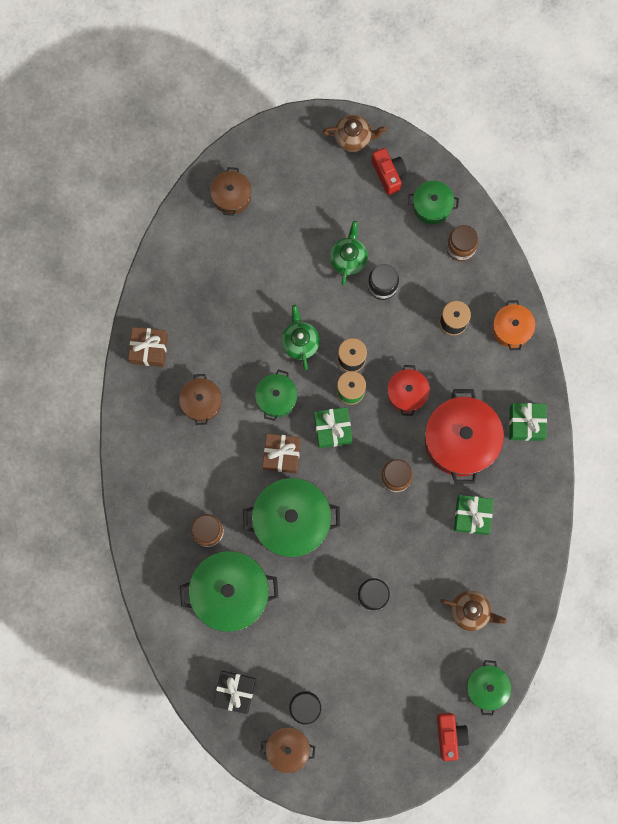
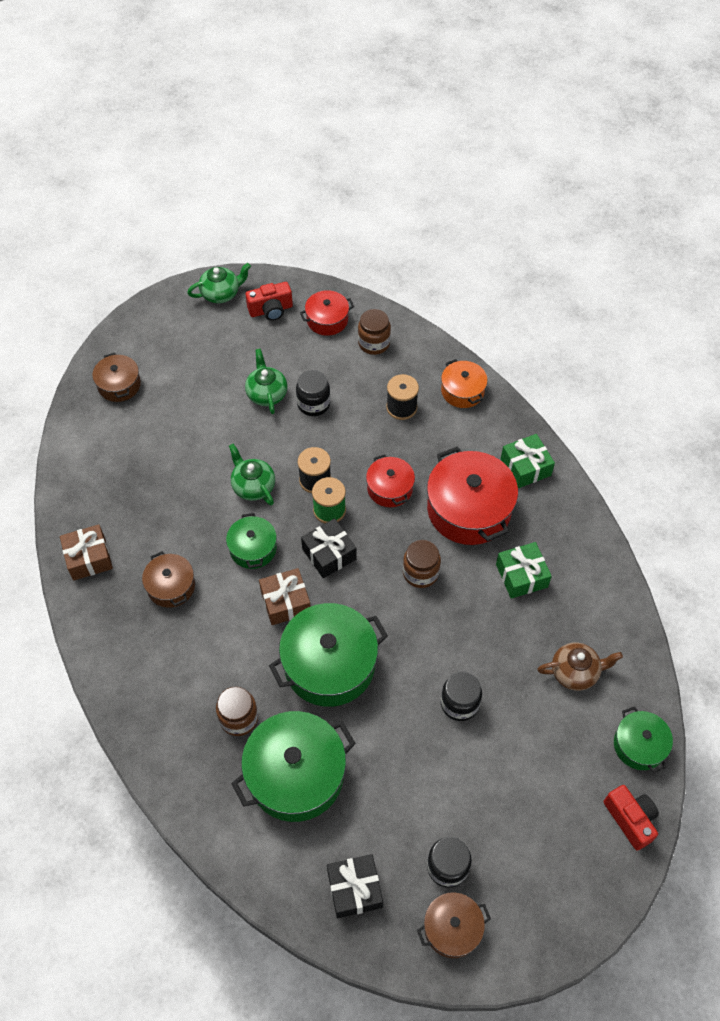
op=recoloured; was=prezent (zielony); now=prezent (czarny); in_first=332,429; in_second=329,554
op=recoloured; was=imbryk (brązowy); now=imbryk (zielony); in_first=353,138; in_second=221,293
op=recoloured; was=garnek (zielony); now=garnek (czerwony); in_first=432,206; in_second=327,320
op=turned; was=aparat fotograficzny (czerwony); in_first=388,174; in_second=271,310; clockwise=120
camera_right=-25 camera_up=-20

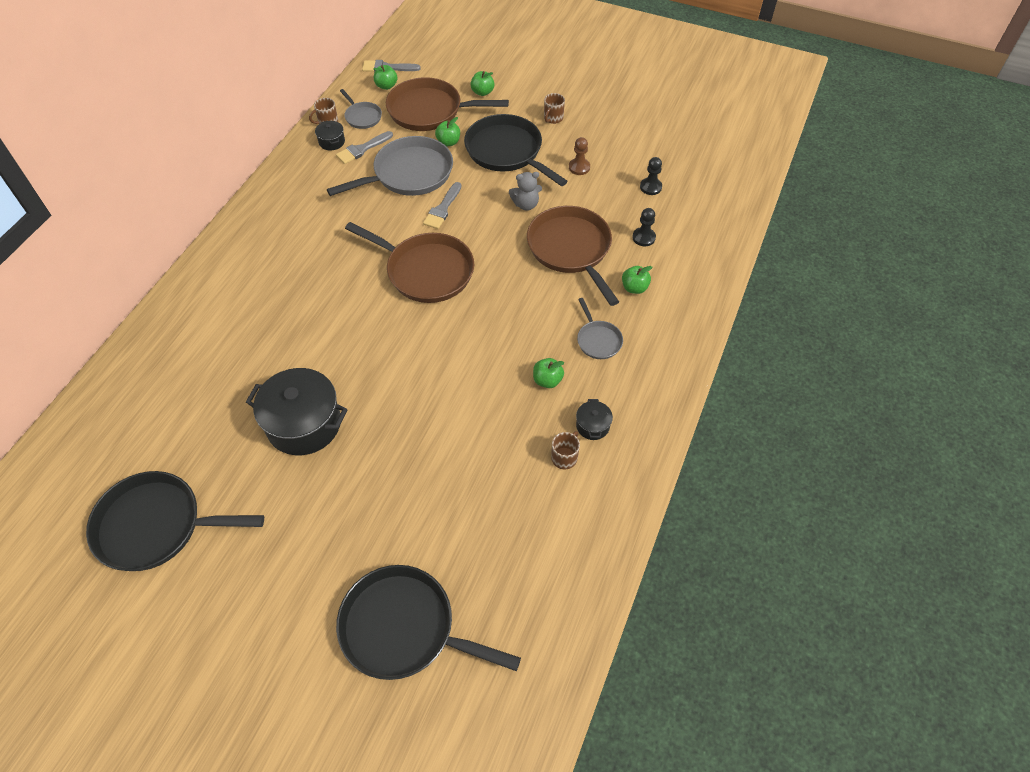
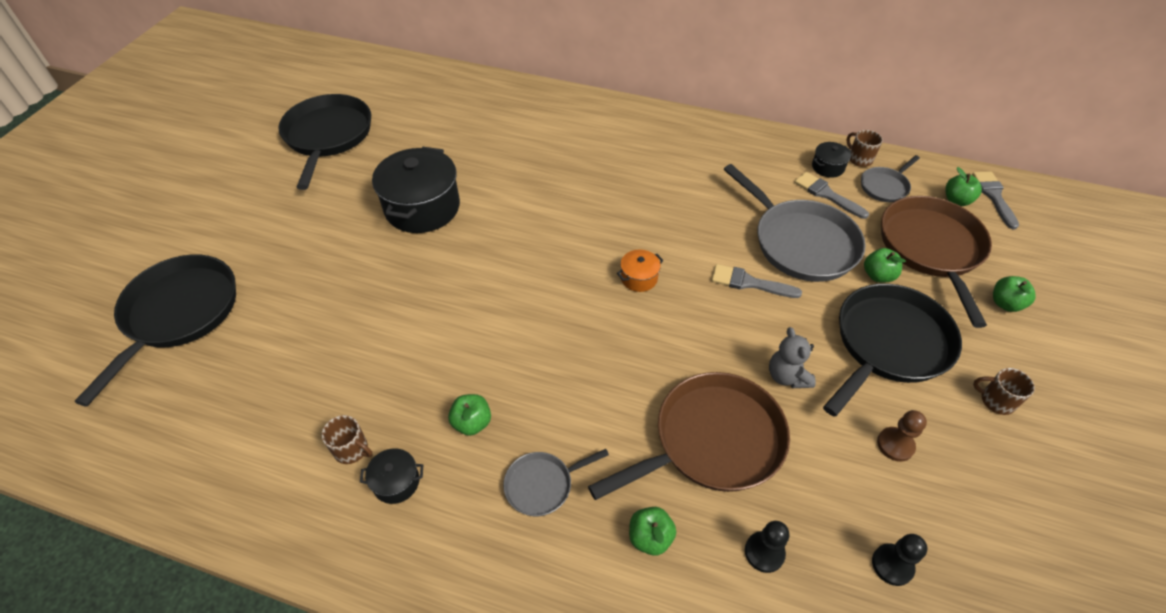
op=replaced; was=patelnia (brązowy); now=garnek (pomarańczowy); in_first=426,271; in_second=639,278
camera_right=85 camera_up=-5

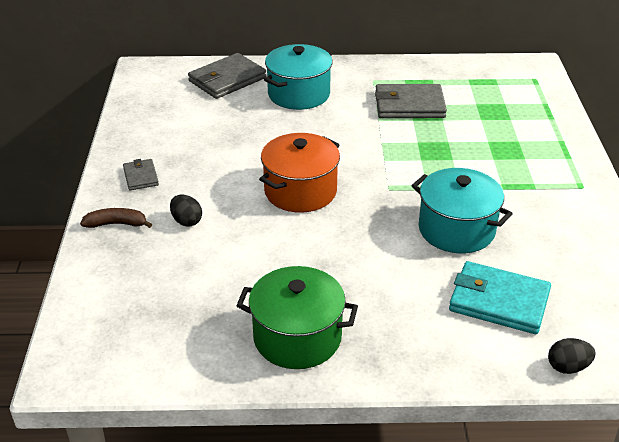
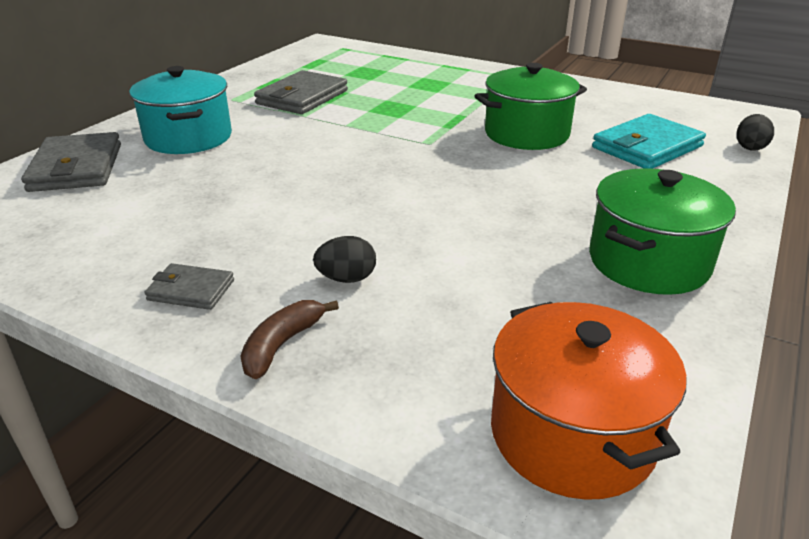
op=moved; was=garnek (pomarańczowy); in_first=300,191; in_second=572,434
op=recoloured; was=garnek (turkusowy); now=garnek (zielony); in_first=456,229; in_second=526,134
camera_right=-60 camera_up=-5

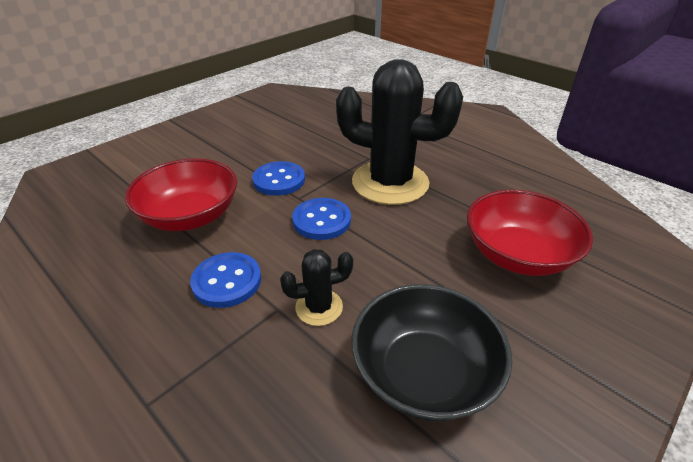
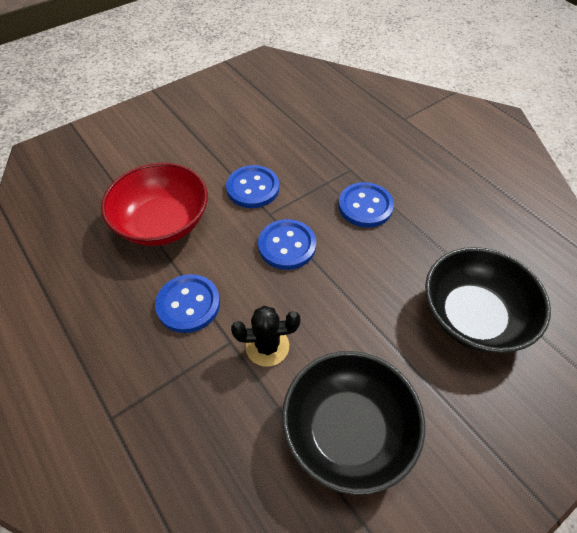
op=replaced; was=kaktus (czarny); now=guzik (niebieski); in_first=390,183; in_second=365,206
op=recoloured; was=miska (czerwony); now=miska (czarny); in_first=517,255; in_second=473,316
camera_right=10 camera_up=15

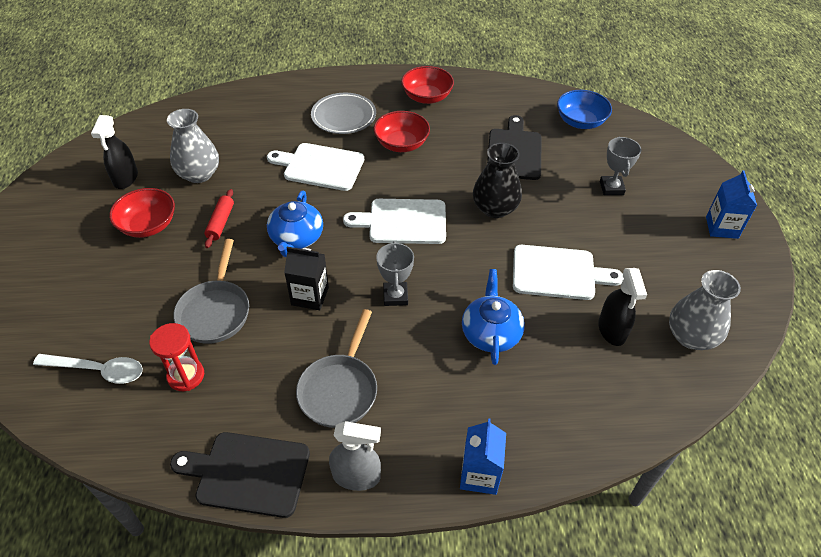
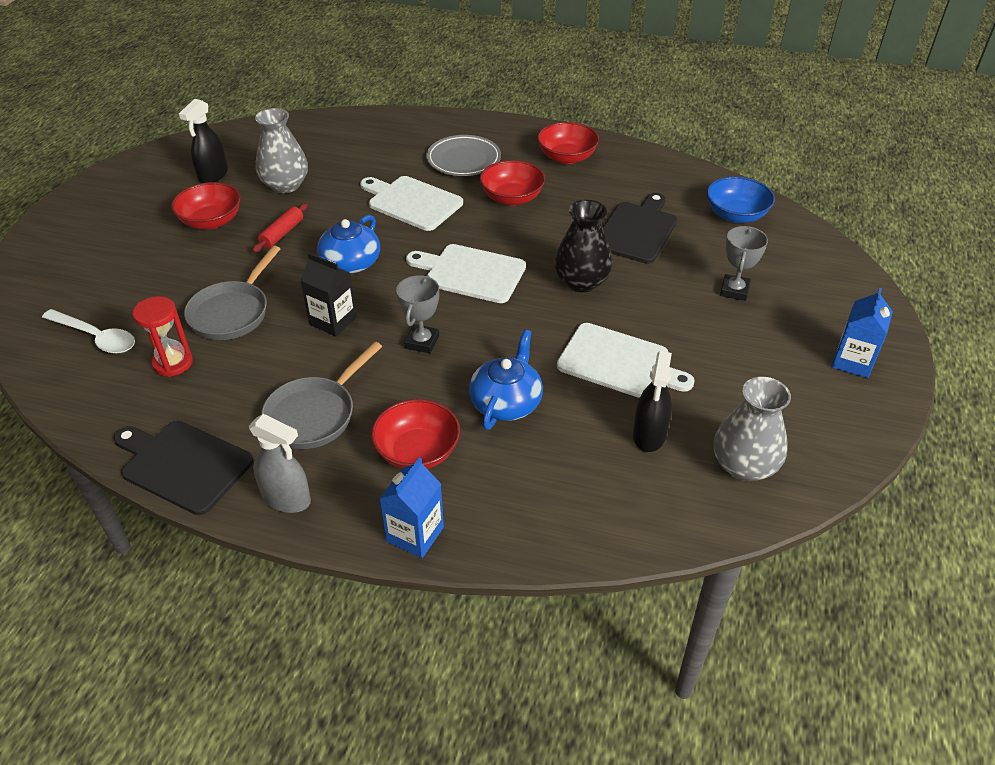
op=added; now=miska (czerwony); in_second=417,451
camera_right=20 camera_up=-5

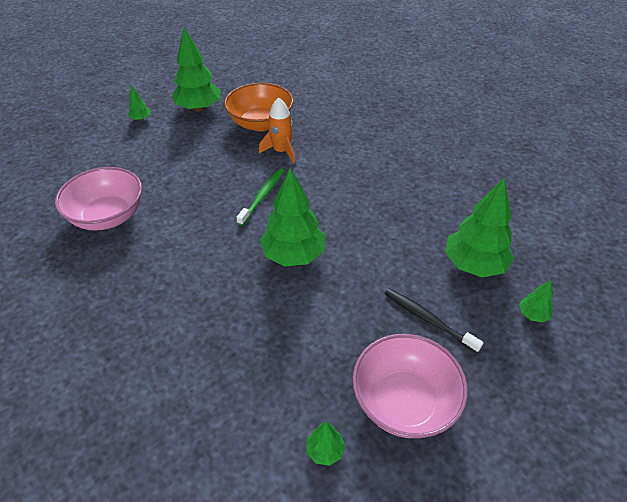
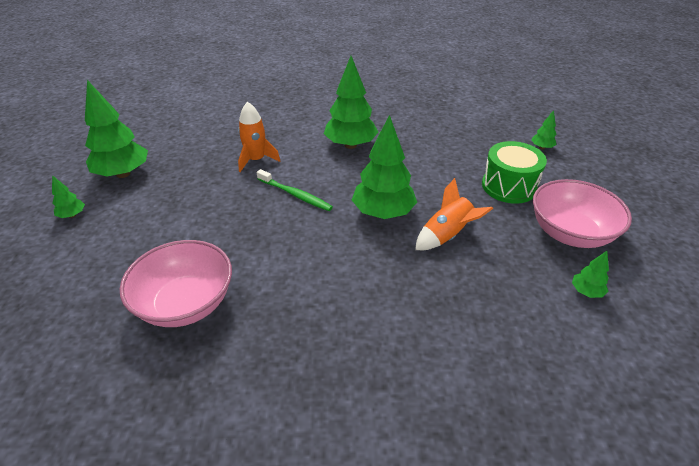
op=removed; was=miska (pomarańczowy); in_first=260,123
op=added; now=rakieta (pomarańczowy); in_second=447,236
op=moved; was=drzewko (zielony); in_first=474,265; in_second=350,145
op=replaced; was=szczoteczka do zębów (czarny); now=bęben (zielony); in_first=428,319; in_second=509,186
op=turned; was=szczoteczka do zębów (zielony); in_first=263,196; in_second=295,195; clockwise=150
camera_right=-50 camera_up=-5

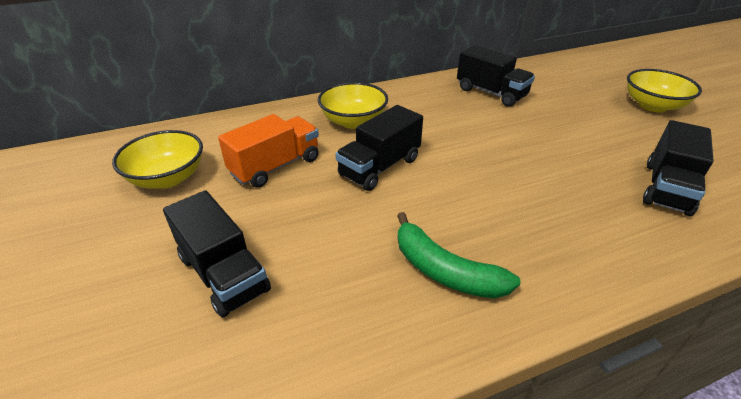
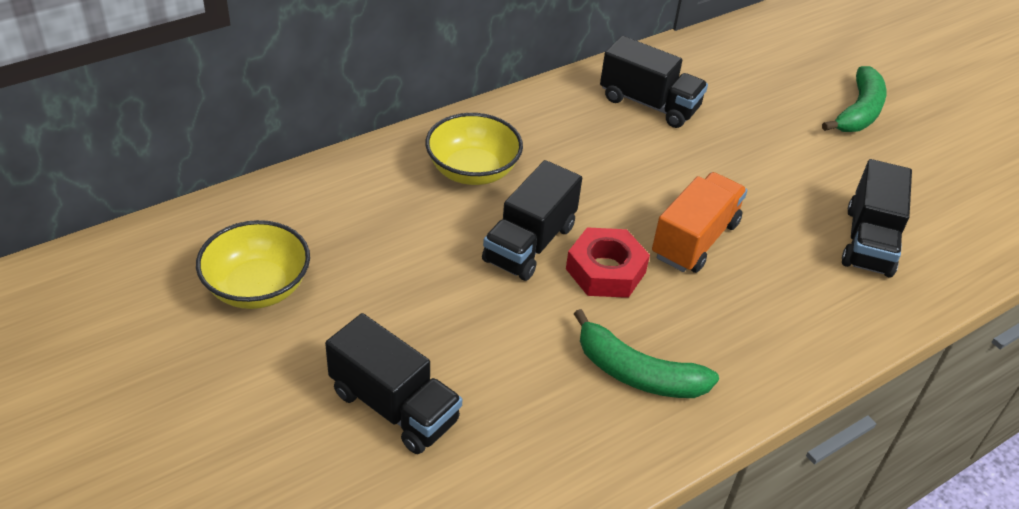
op=added; now=nakrętka (czerwony); in_second=605,270
op=moved; was=ciężarówka (pomarańczowy); in_first=275,166; in_second=695,240
op=replaced; was=miska (żółty); now=banan (zielony); in_first=653,106; in_second=858,112
camera_right=-15 camera_up=5

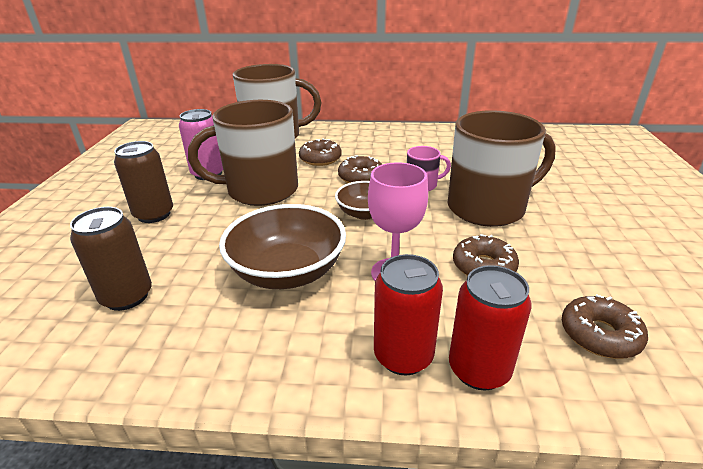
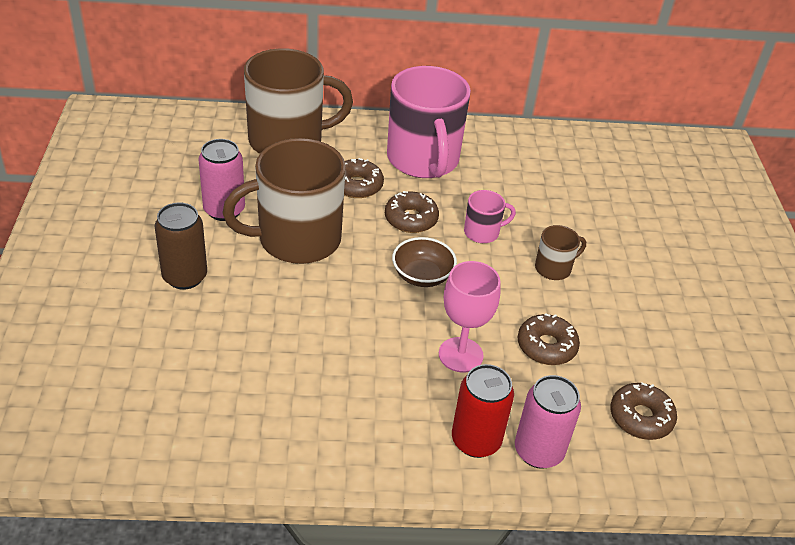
op=removed; was=puszka (brązowy); in_first=127,296
op=removed; was=miska (brązowy); in_first=287,271
op=added; now=kubek (różowy); in_second=423,160
op=recoloured; was=puszka (czerwony); now=puszka (różowy); in_first=479,370; in_second=538,451
op=resized; was=kubek (brązowy); in_first=488,208; in_second=554,268; ratio=0.45
camera_right=-10 camera_up=10

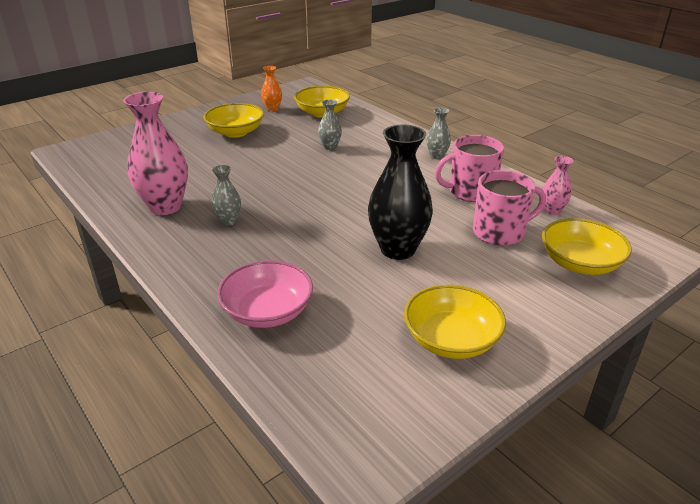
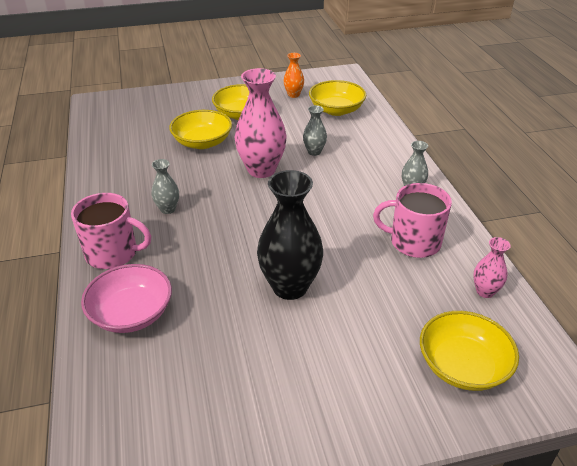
op=moved; was=wazon (różowy); in_first=165,207; in_second=261,170
op=moved; was=miska (żółty); in_first=451,340; in_second=202,142
op=moved; was=kubek (różowy); in_first=500,232; in_second=113,253
camera_right=25 camera_up=5

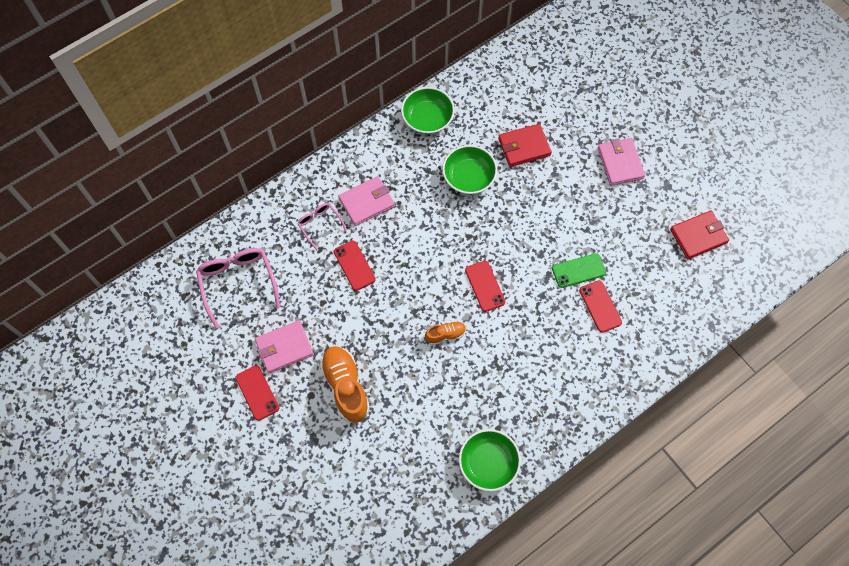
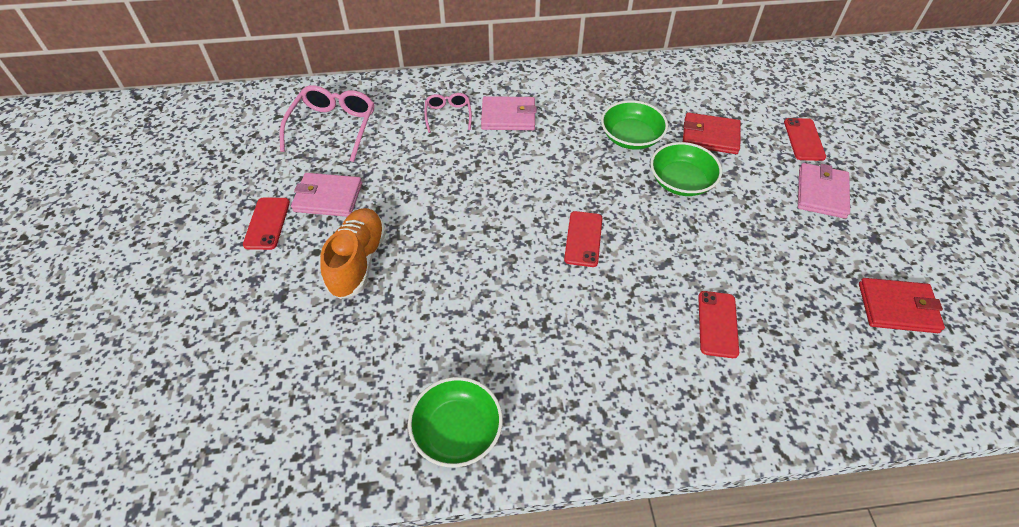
op=removed; was=but (pomarańczowy); in_first=445,335
op=removed; was=telefon (zielony); in_first=578,270
op=moved; was=telefon (czerwony); in_first=354,265; in_second=804,139
op=moved; was=miska (zielony); in_first=427,118; in_second=681,181
camera_right=30 camera_up=-15

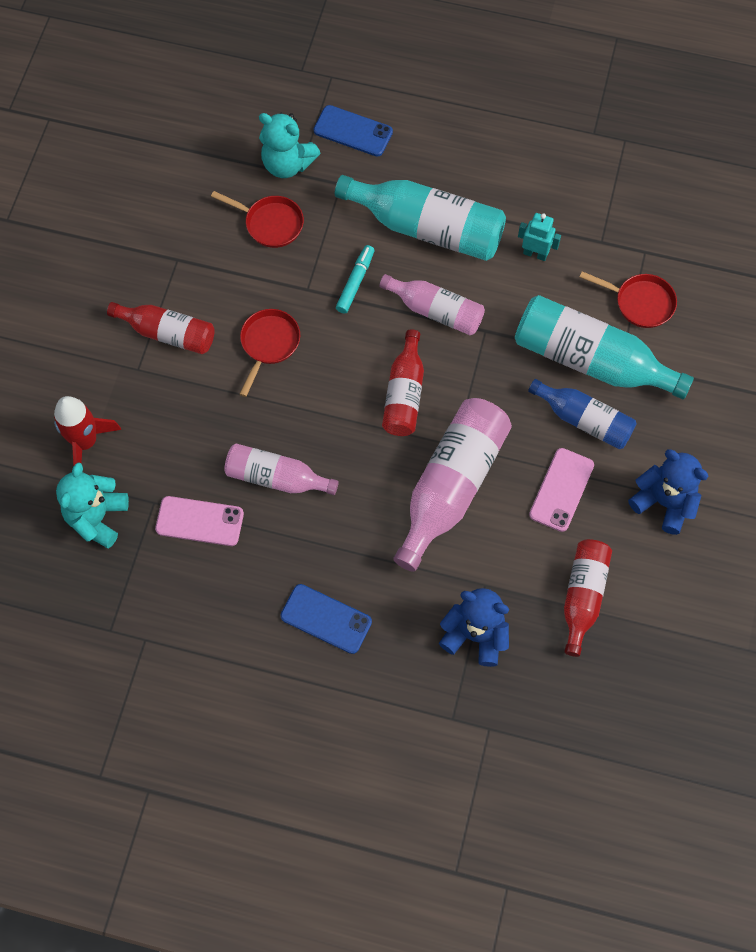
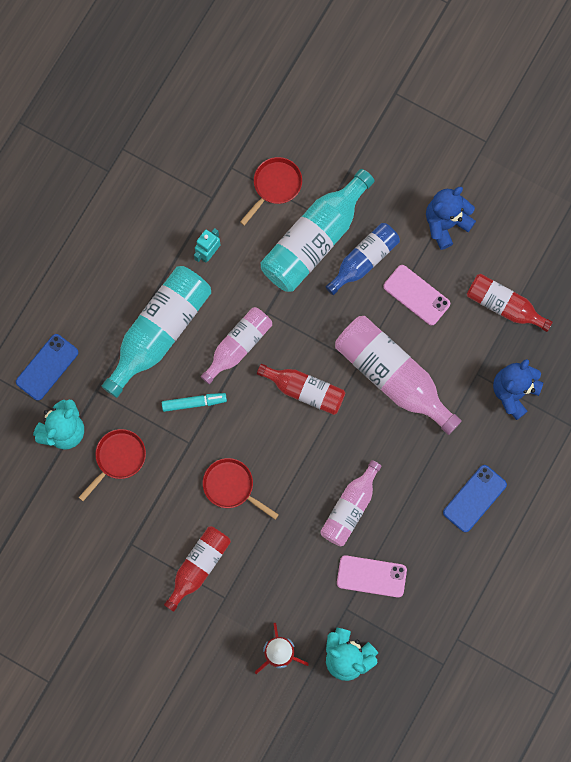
op=turned; was=telefon (różowy); in_first=199,521; in_second=371,576; clockwise=75
op=turned; was=flamaster (turkusowy); in_first=355,282; in_second=194,403; clockwise=135
camera_right=-75 camera_up=10

